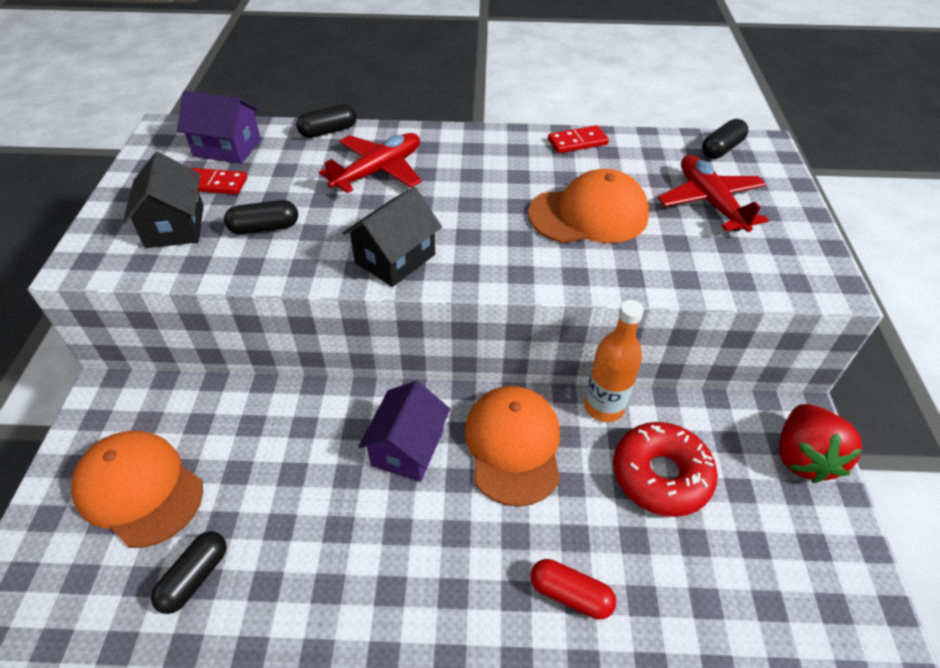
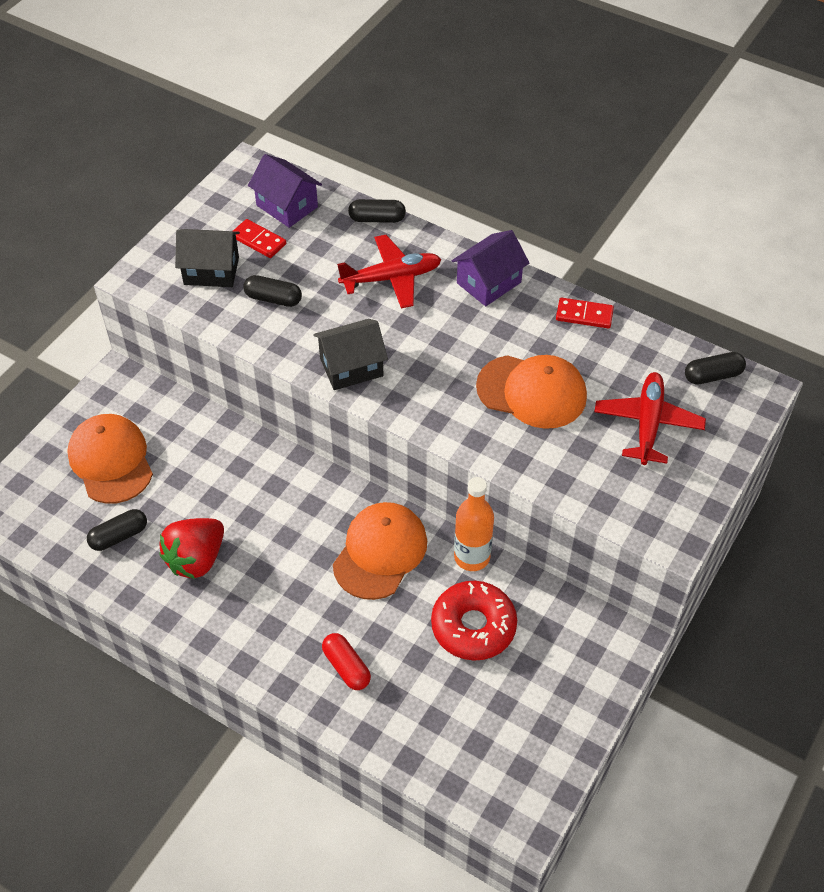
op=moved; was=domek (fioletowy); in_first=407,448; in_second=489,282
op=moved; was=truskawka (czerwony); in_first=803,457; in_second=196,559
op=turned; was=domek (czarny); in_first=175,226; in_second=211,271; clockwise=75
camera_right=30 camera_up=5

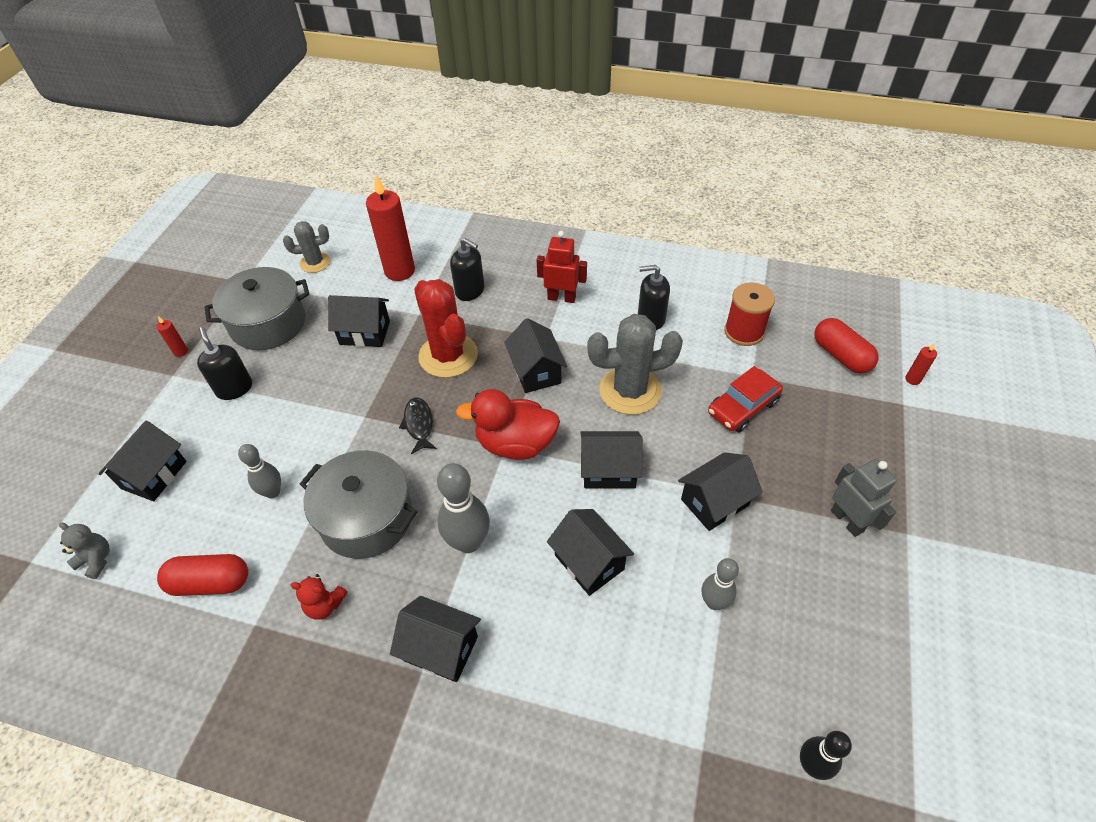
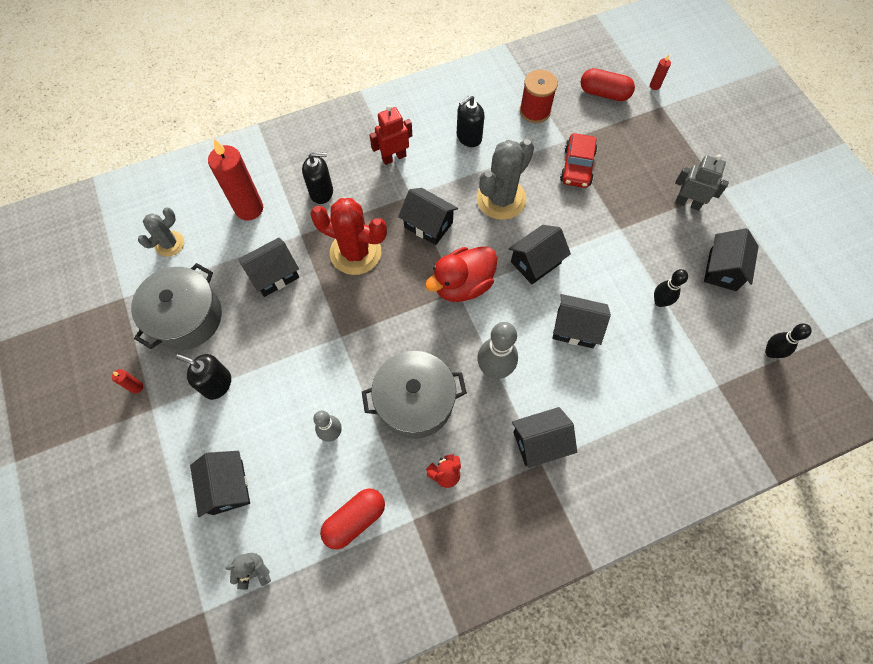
op=removed; was=ryba (czarny); in_first=419,424
op=moved; was=domek (czarny); in_first=714,502; in_second=723,270
op=recoloured; was=kręgiel (szary); now=kręgiel (czarny); in_first=714,602; in_second=660,302
camera_right=-40 camera_up=15

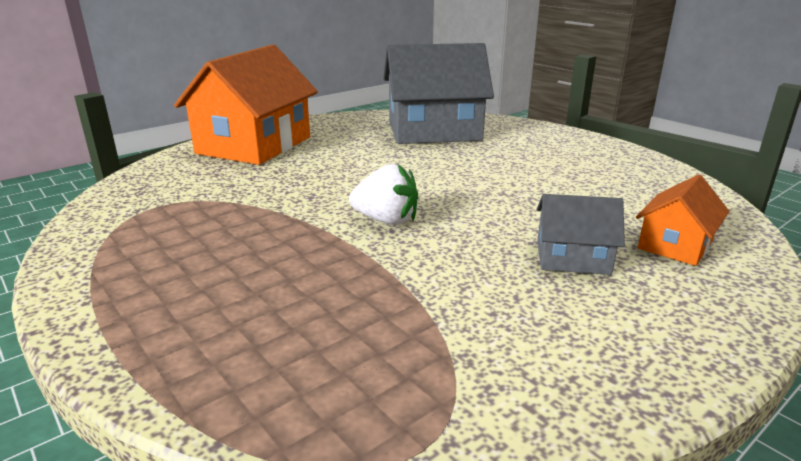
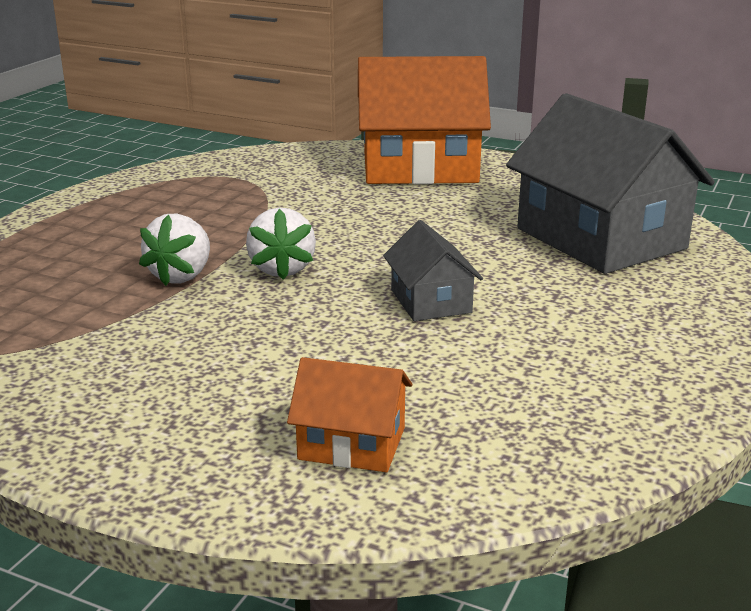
op=added; now=truskawka (biały); in_second=182,276
op=moved; was=domek (szary); in_first=572,258; in_second=431,301
camera_right=65 camera_up=0

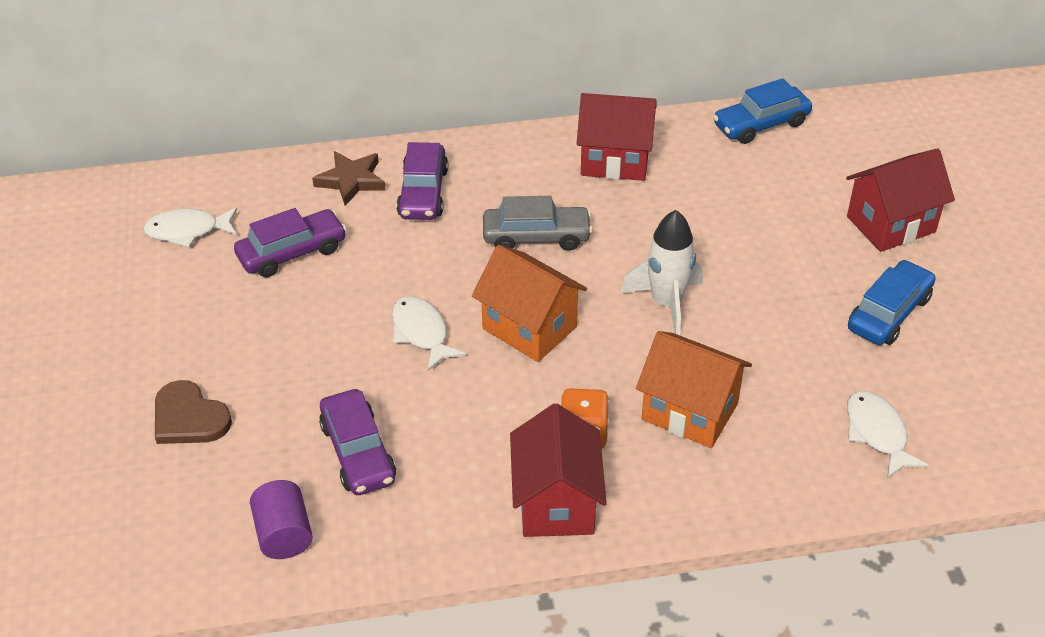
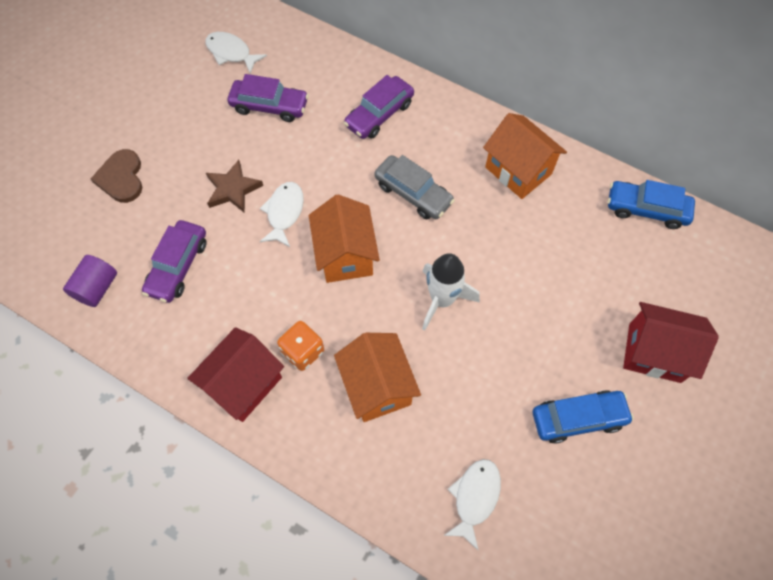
op=moved; was=gwiazda (brązowy); in_first=351,180; in_second=233,189
op=recoloured; was=domek (czerwony); now=domek (pomarańczowy); in_first=615,160; in_second=518,170
camera_right=40 camera_up=20

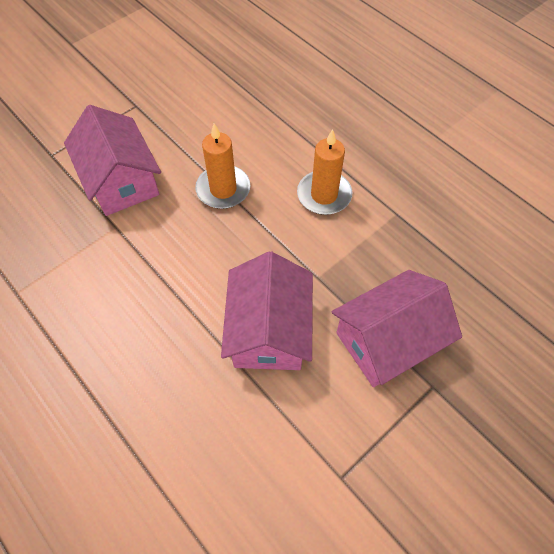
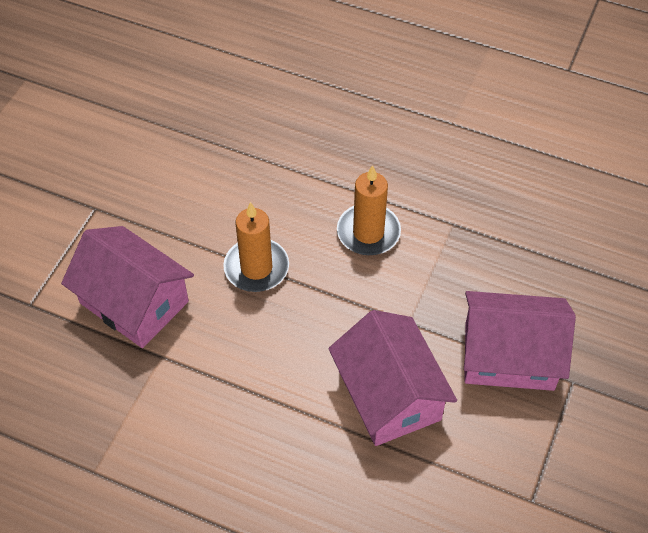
op=turned; was=domek (różowy); in_first=387,340; in_second=509,355; clockwise=60
camera_right=-25 camera_up=-5

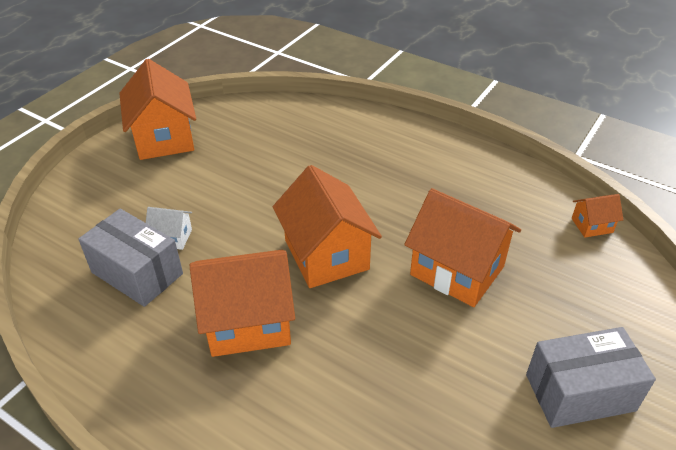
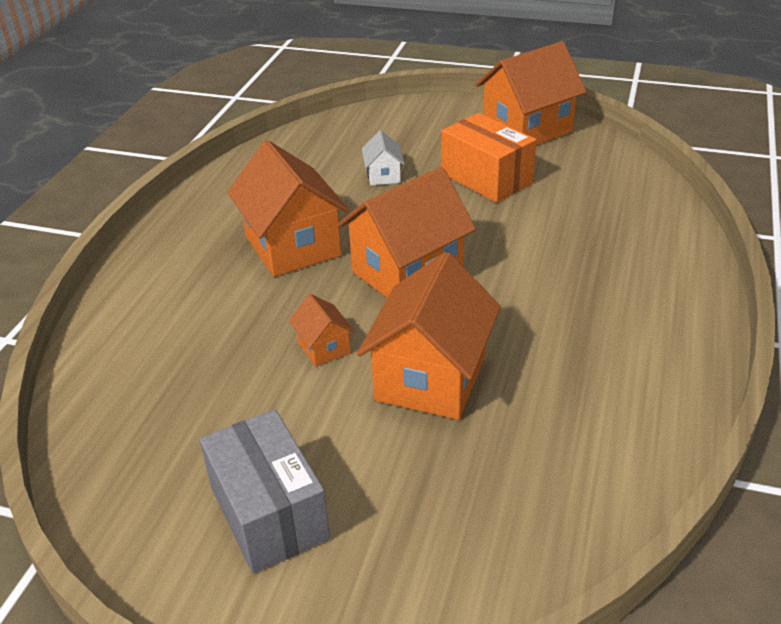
op=removed; was=pudełko (szary); in_first=137,273
op=added; now=pudełko (pomarańczowy); in_second=486,178
op=moved; was=domek (pomarańczowy); in_first=592,225; in_second=323,347
camera_right=75 camera_up=-5

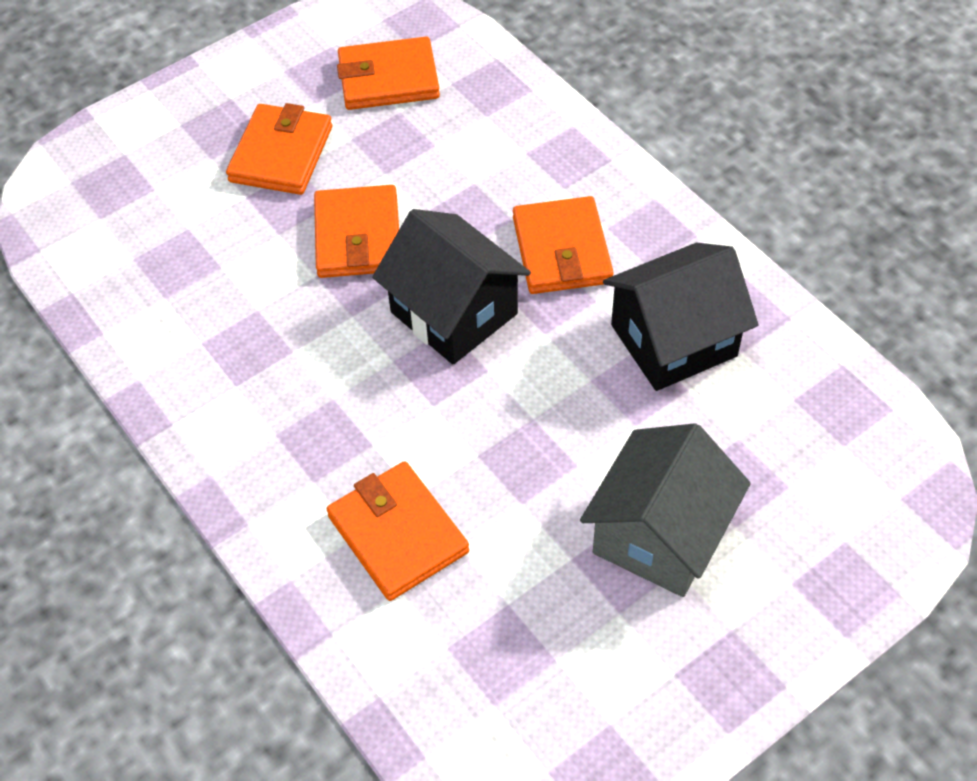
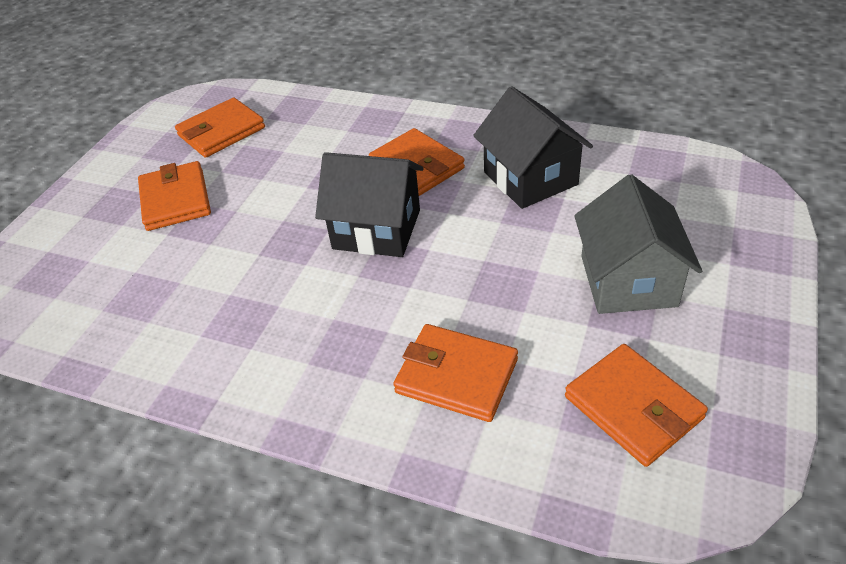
op=moved; was=portfel (pomarańczowy); in_first=358,236; in_second=633,407
op=turned; was=domek (czarny); in_first=673,340; in_second=530,178; clockwise=-60
camera_right=-30 camera_up=-10

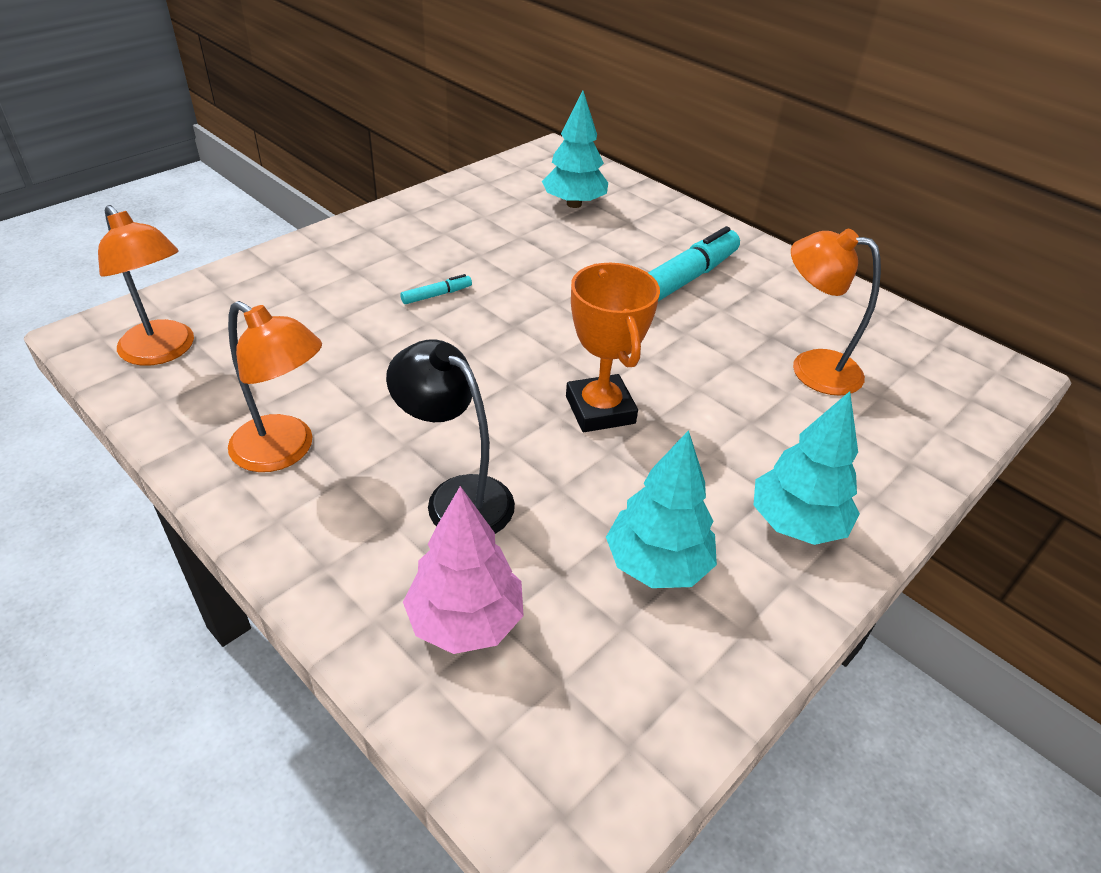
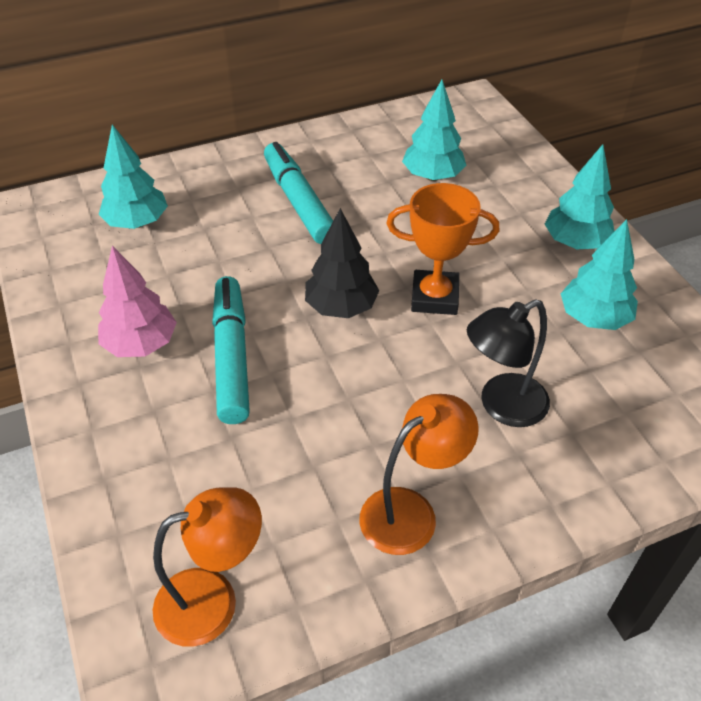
op=added; now=drzewko (czarny); in_second=341,307
op=moved; was=drzewko (różowy); in_first=465,621; in_second=141,344
op=replaced; was=lampka (pomarańczowy); now=drzewko (turkusowy); in_first=811,368; in_second=432,176
op=resized; was=flamaster (turkusowy); in_first=437,295; in_second=232,356; ratio=2.4
camera_right=-65 camera_up=5

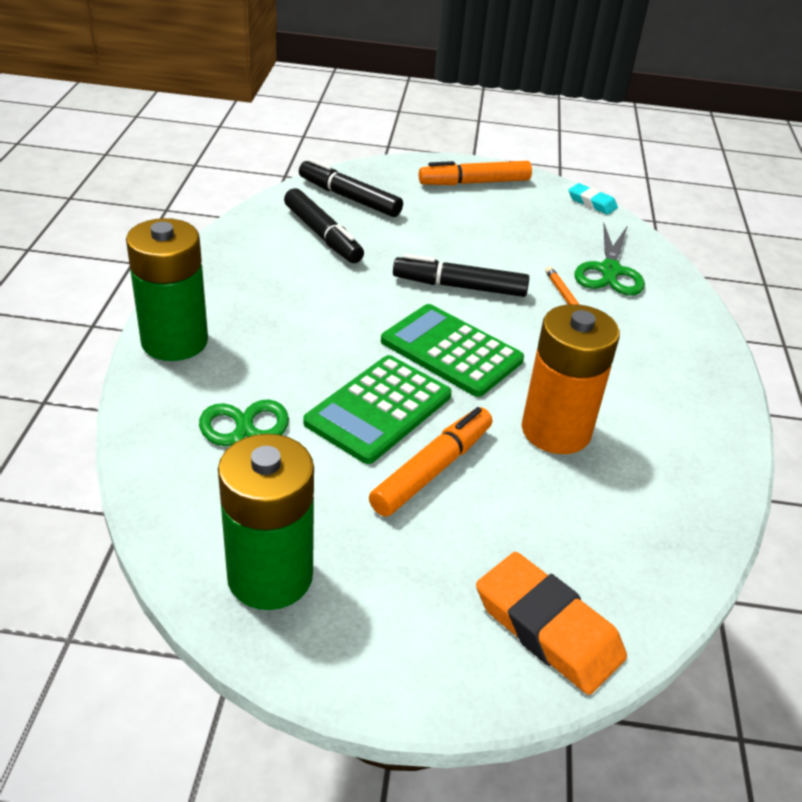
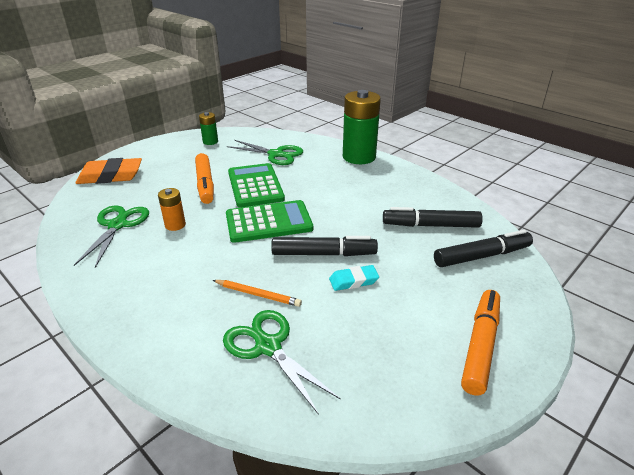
op=added; now=nożyczki (zielony); in_second=117,225
op=moved; was=gumka do mazania (turkusowy); in_first=592,202; in_second=353,281
op=turned; was=flamaster (czarny); in_first=459,286; in_second=323,254; clockwise=45
op=resized; was=bateria (zielony); in_first=270,576; in_second=210,142; ratio=0.48
op=resized; was=bateria (pomarańczowy); in_first=556,430; in_second=175,225; ratio=0.48
camera_right=130 camera_up=-5

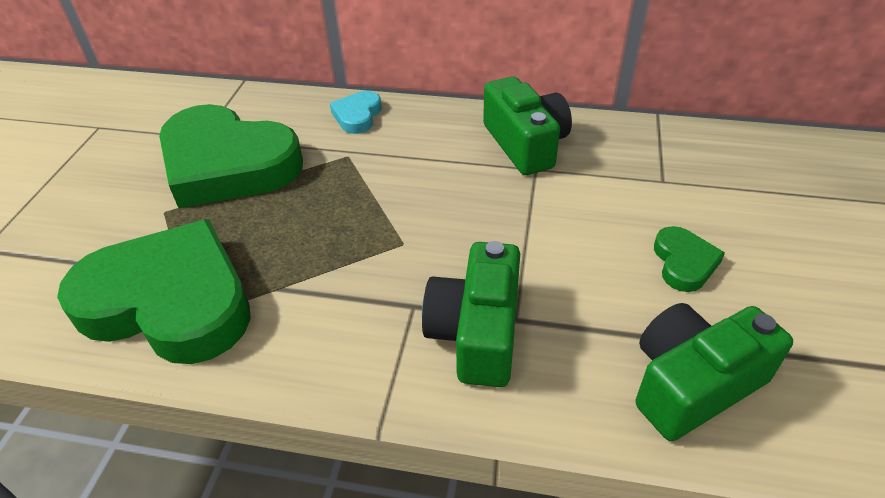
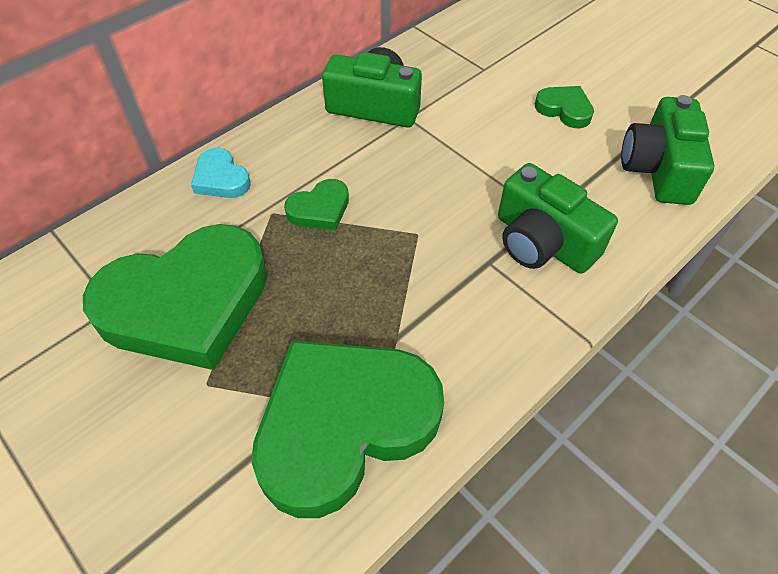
op=added; now=serce (zielony); in_second=320,209
camera_right=-55 camera_up=10

